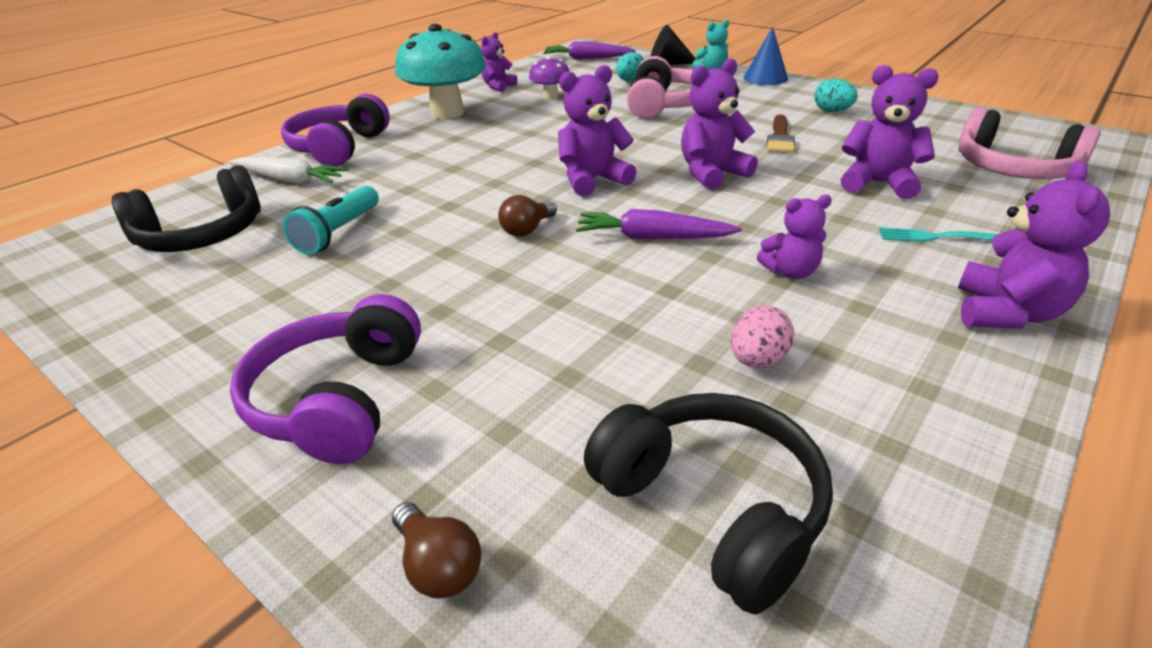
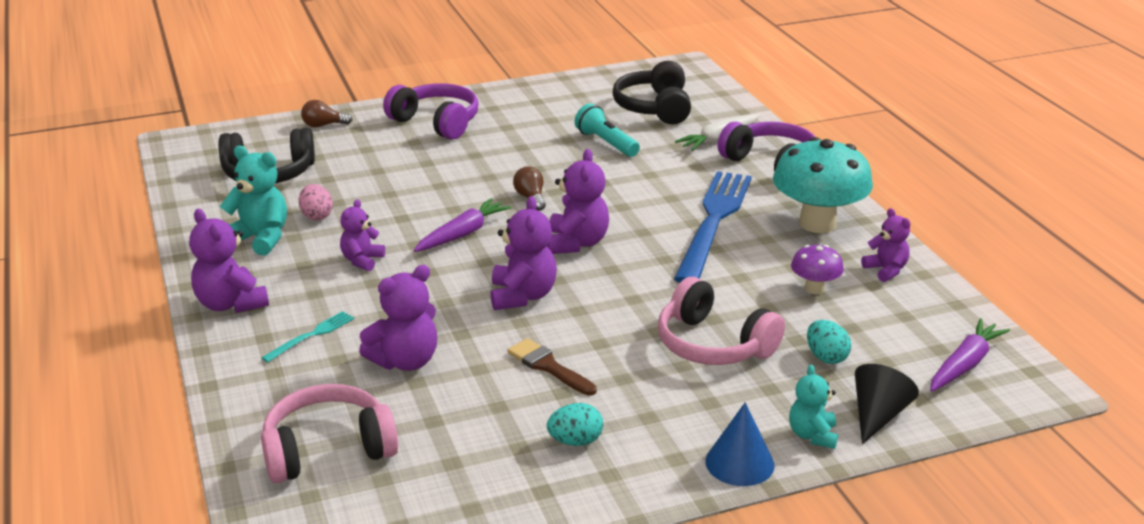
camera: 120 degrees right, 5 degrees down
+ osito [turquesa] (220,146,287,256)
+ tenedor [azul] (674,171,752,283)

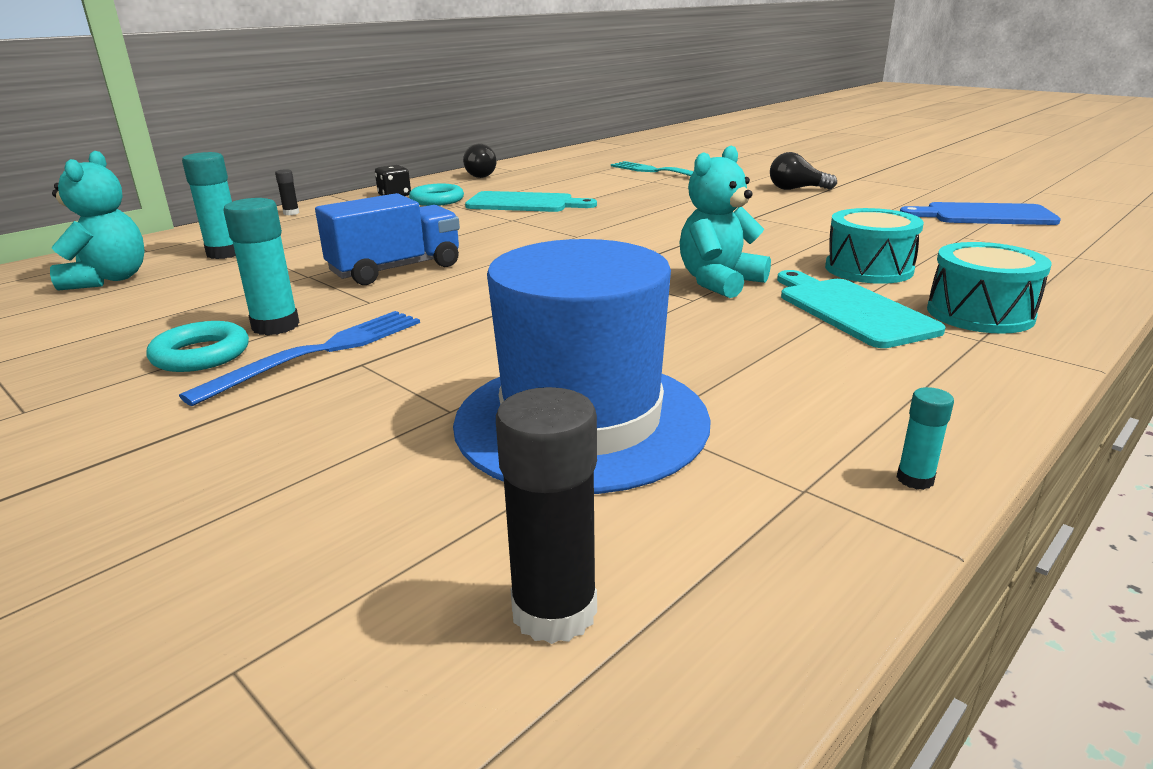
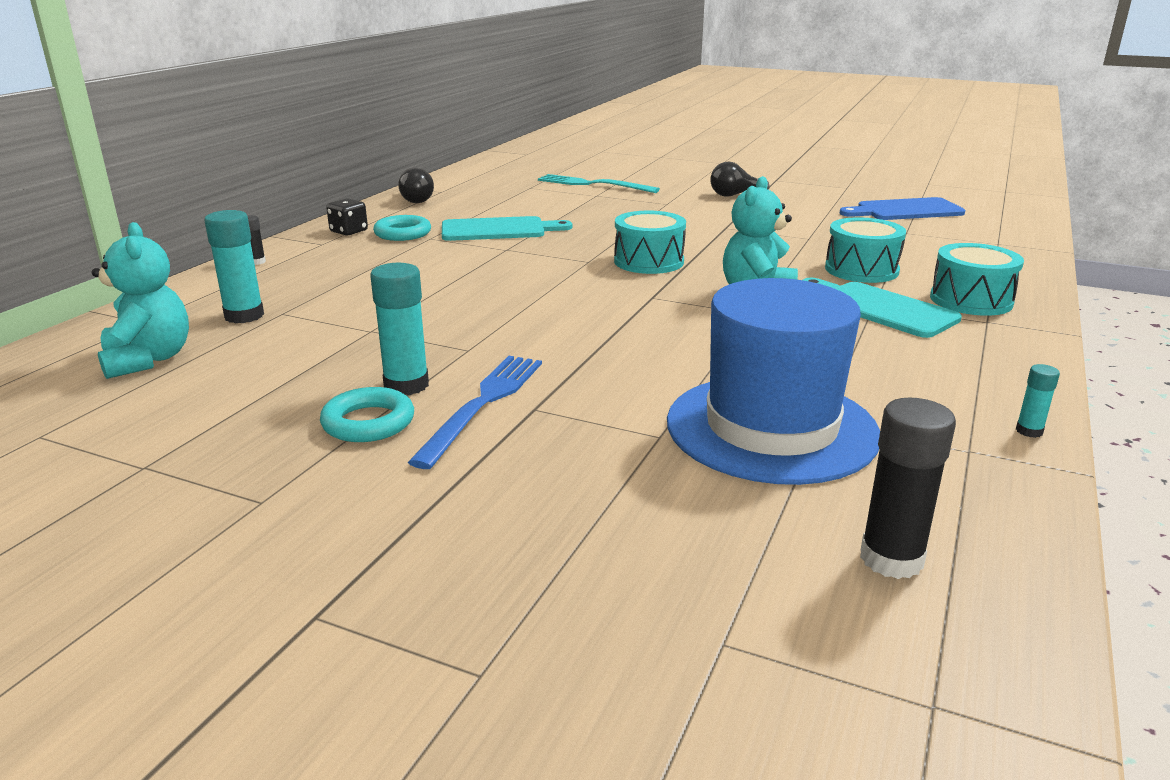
camera: 20 degrees left, 0 degrees up
- camión [azul] (315,193,460,285)
+ tambor [turquesa] (614,211,686,274)

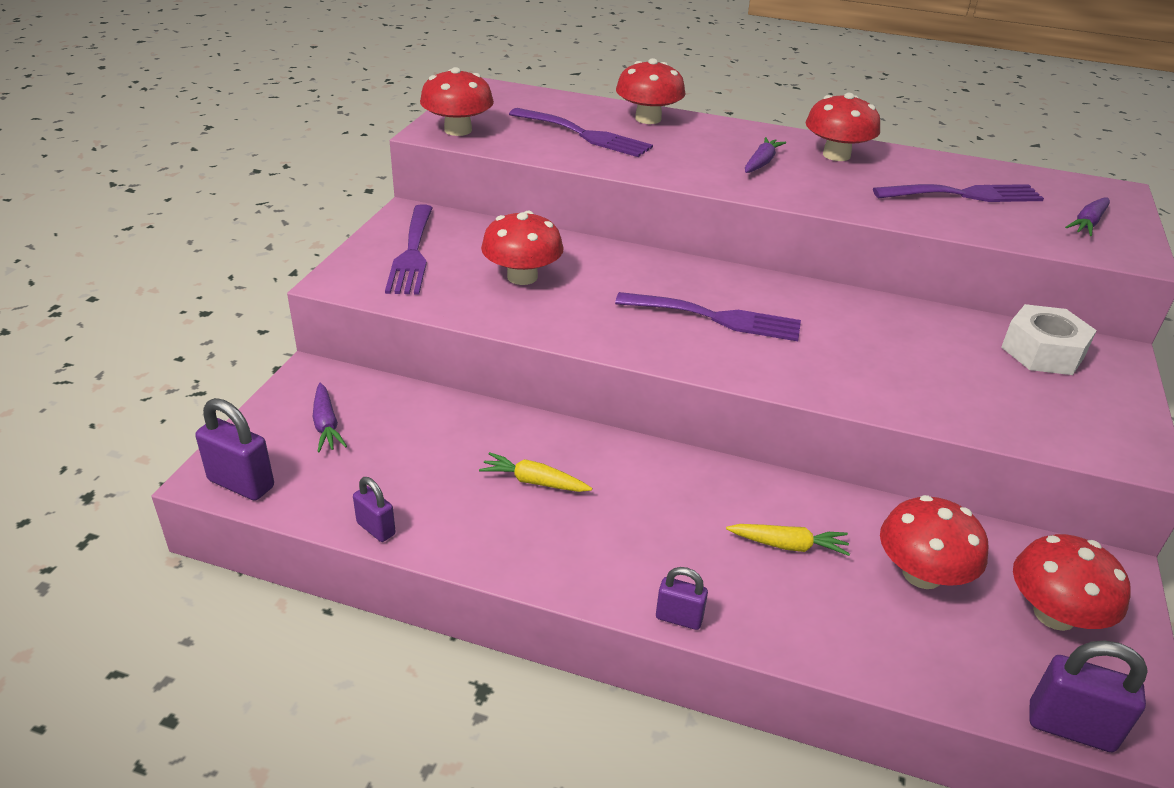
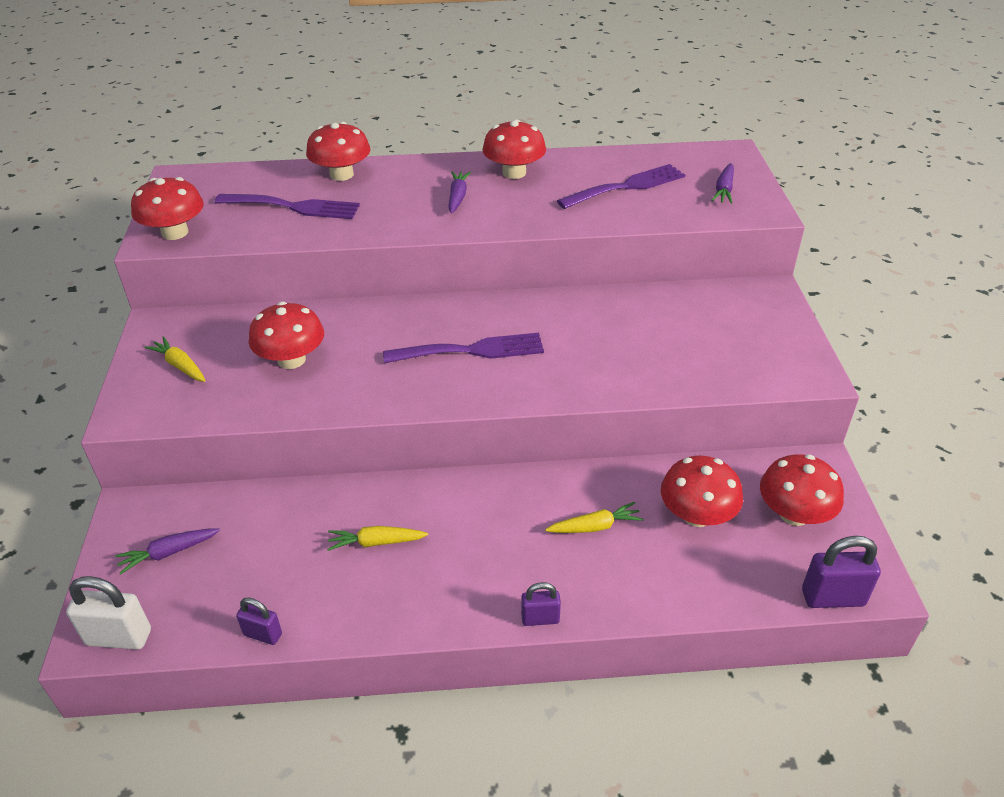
camera: 20 degrees left, 5 degrees up
- tuerca [blanco] (1001,304,1097,375)
~ tenedor [morado] (385,204,433,295) to zanahoria [amarillo] (144,336,206,382)
~ candado [morado] (195,398,274,501) to candado [blanco] (66,576,151,650)
~ zanahoria [morado] (313,383,347,452) = (115,528,220,575) 105 degrees clockwise

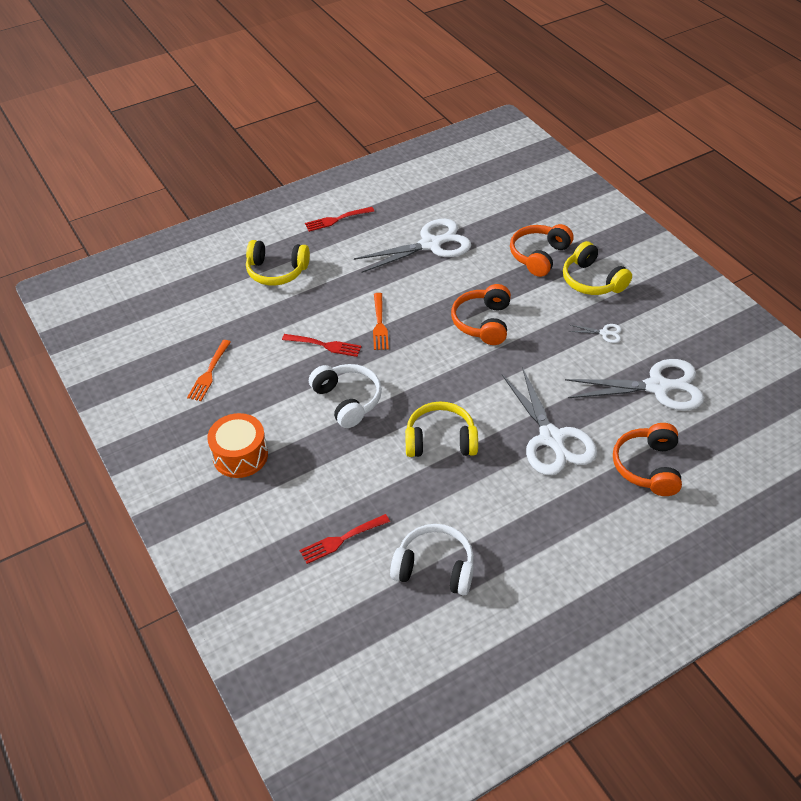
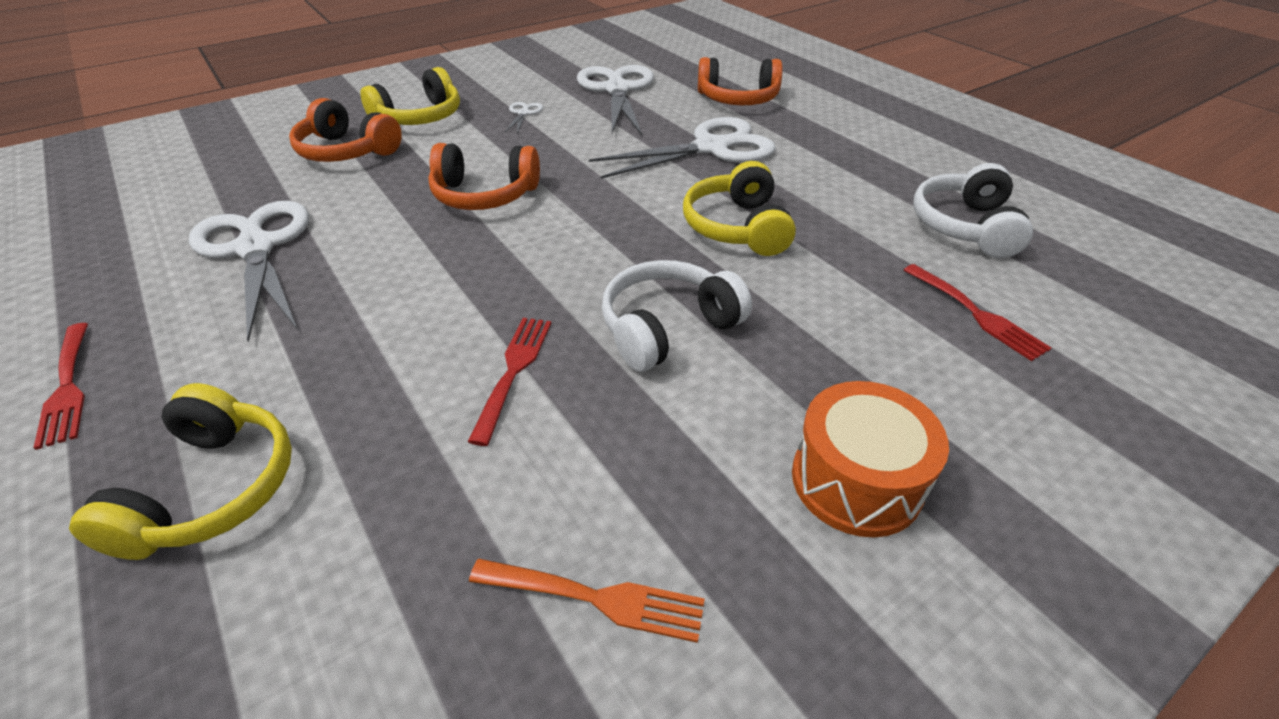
camera: 95 degrees left, 5 degrees down
- tenedor [naranja] (373,293,389,350)

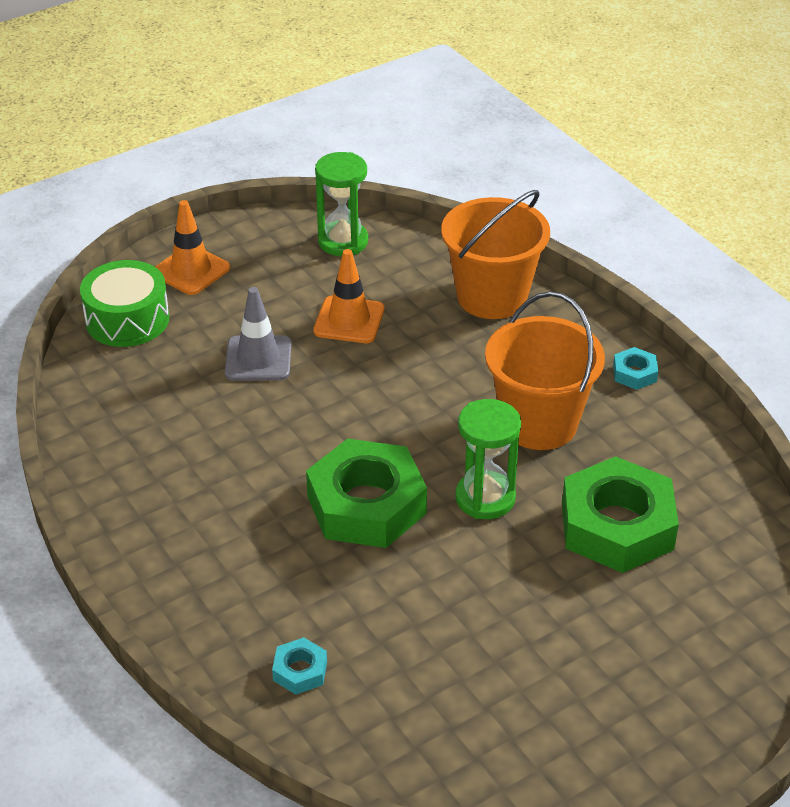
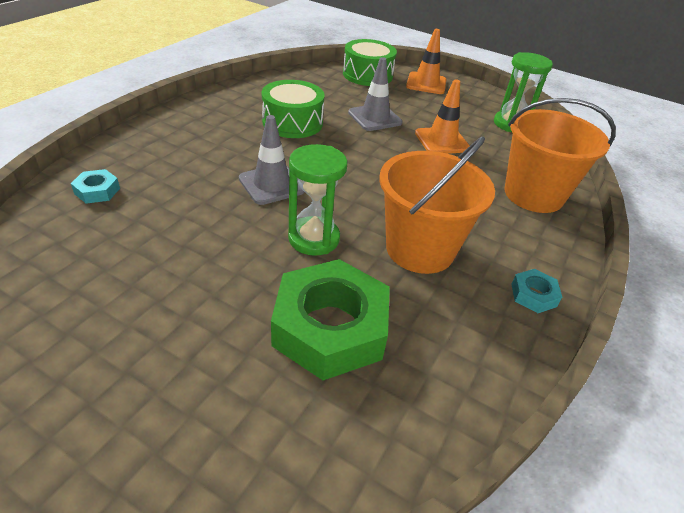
camera: 60 degrees right, 0 degrees up
+ tambor [verde] (262,80,325,138)
~ tuerca [verde] (306,439,427,548) to cono de tráfico [gris] (239,115,305,205)

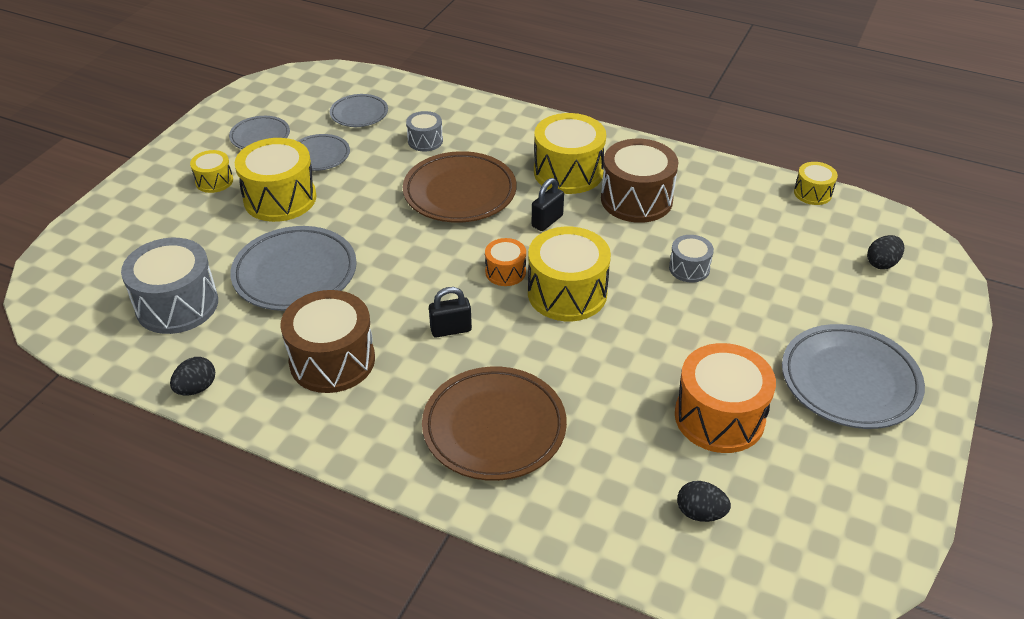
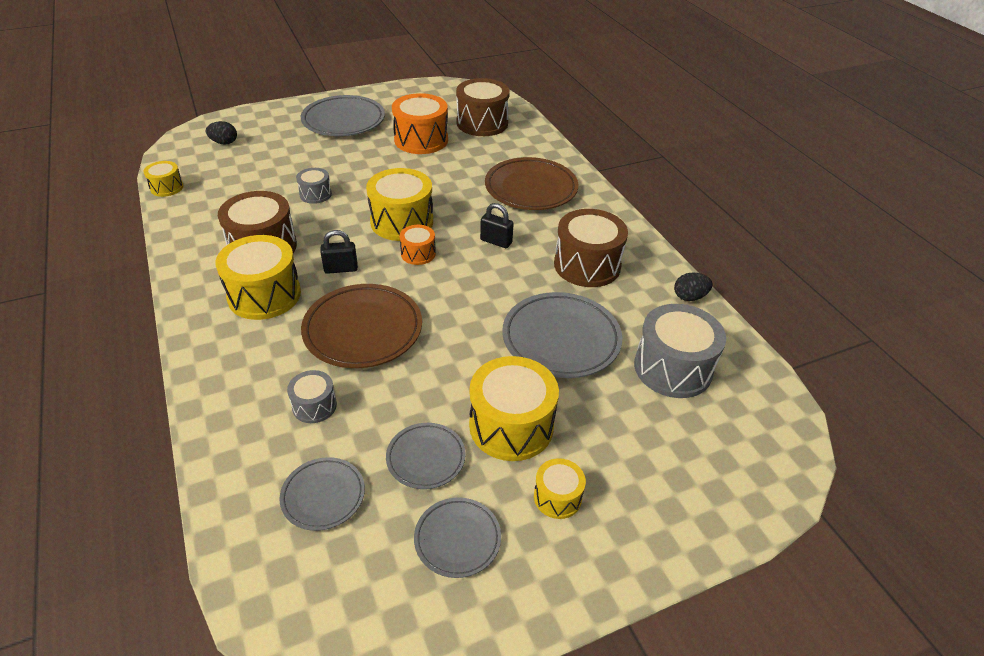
camera: 140 degrees left, 0 degrees up
~ huevo [negro] (677,481,731,522) to tambor [marrón] (456,78,510,136)

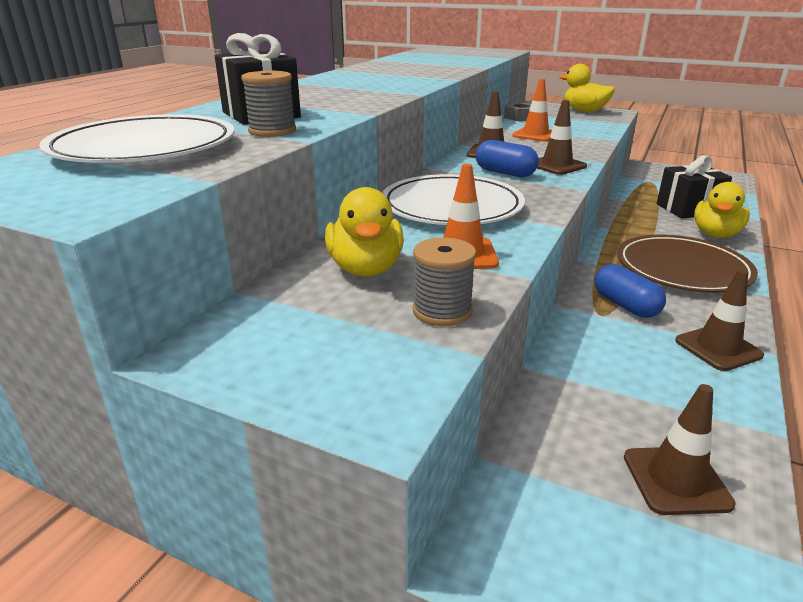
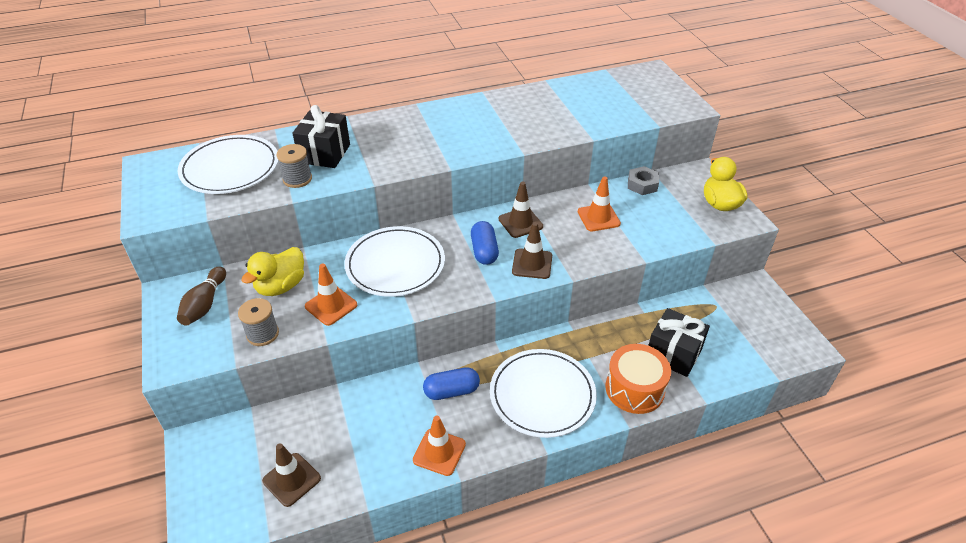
camera: 45 degrees right, 15 degrees up
+ bolo [marrón] (177,266,226,326)
~ pato [amarillo] (694,182,750,238) to tambor [naranja] (606,344,671,414)
~ plato [marrón] (617,235,758,293) to plato [blanco] (490,349,597,438)
~ cono de tráfico [marrón] (675,269,764,371) to cono de tráfico [naranja] (413,415,466,476)
~ cápsula [azul] (595,264,666,318) = (423,367,480,400) 60 degrees clockwise

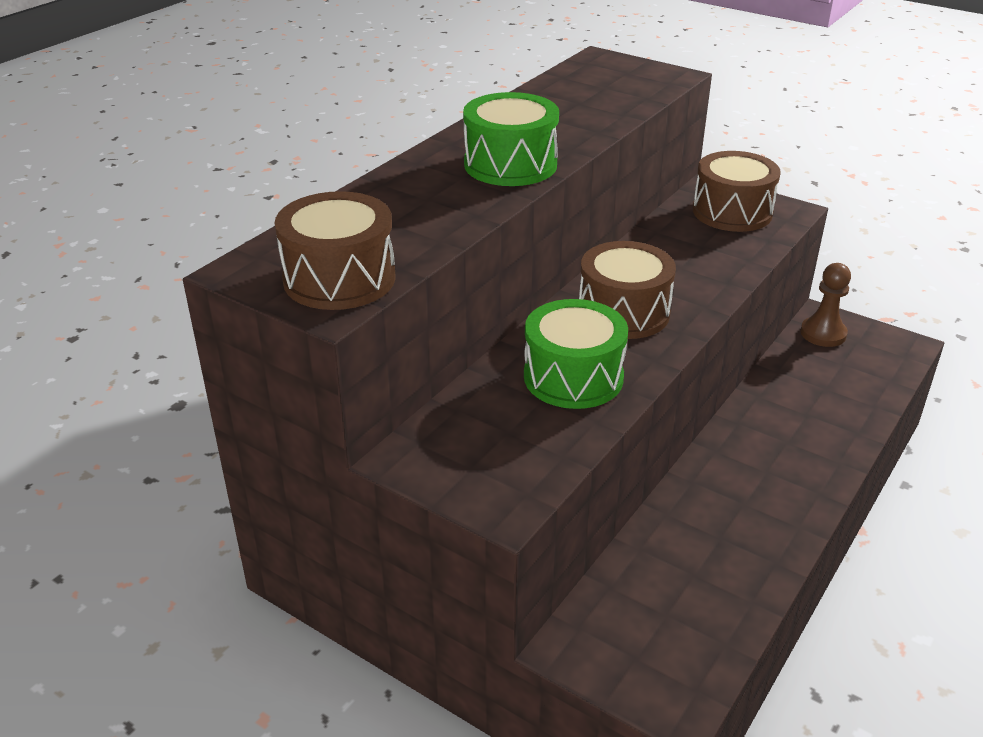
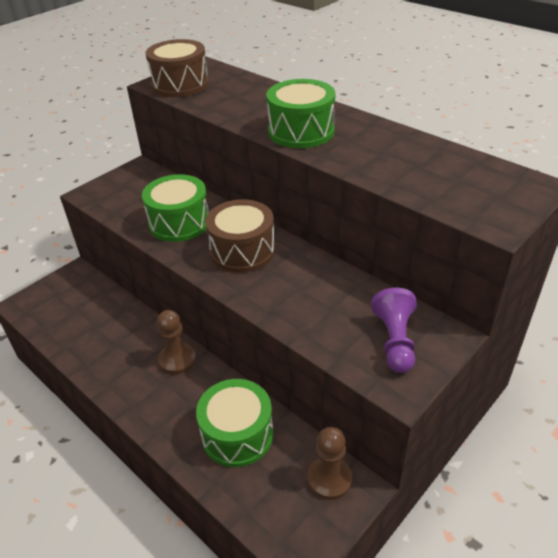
camera: 100 degrees right, 5 degrees up
+ peón [marrón] (157,310,196,375)
+ tambor [verde] (196,379,274,467)
~ tambor [marrón] (693,151,781,232) to peón [morado] (371,288,417,373)

